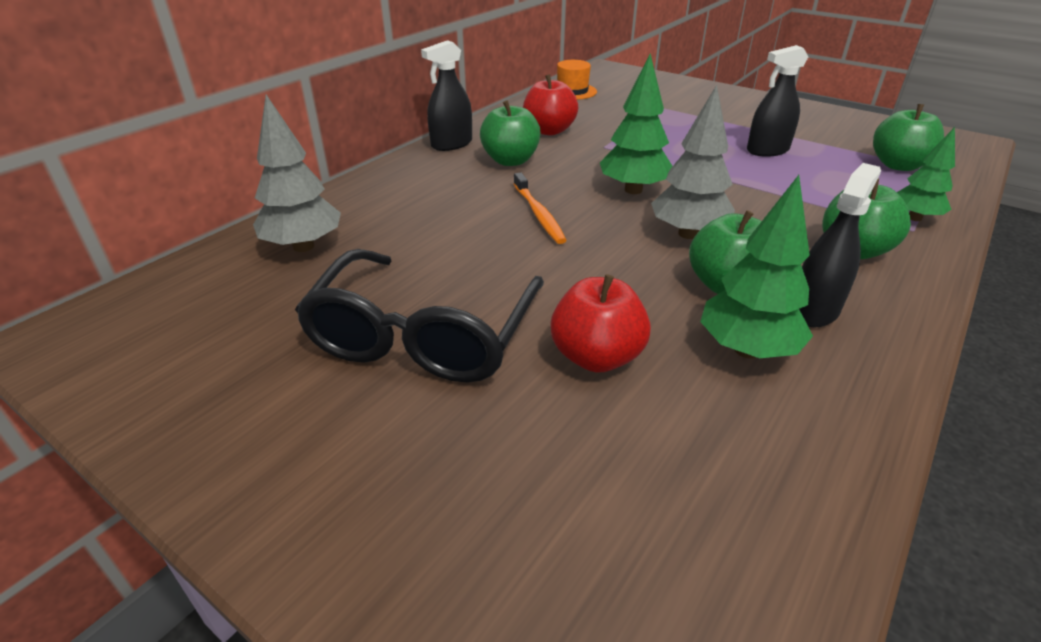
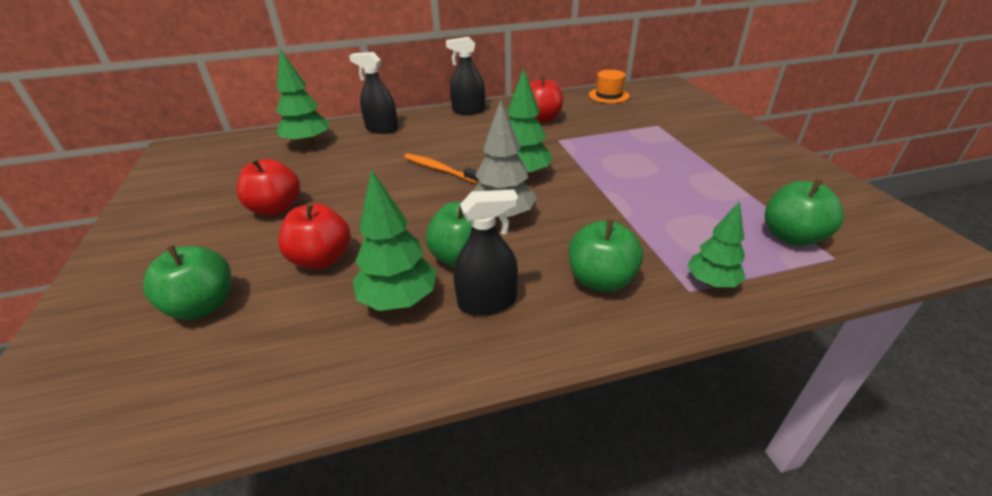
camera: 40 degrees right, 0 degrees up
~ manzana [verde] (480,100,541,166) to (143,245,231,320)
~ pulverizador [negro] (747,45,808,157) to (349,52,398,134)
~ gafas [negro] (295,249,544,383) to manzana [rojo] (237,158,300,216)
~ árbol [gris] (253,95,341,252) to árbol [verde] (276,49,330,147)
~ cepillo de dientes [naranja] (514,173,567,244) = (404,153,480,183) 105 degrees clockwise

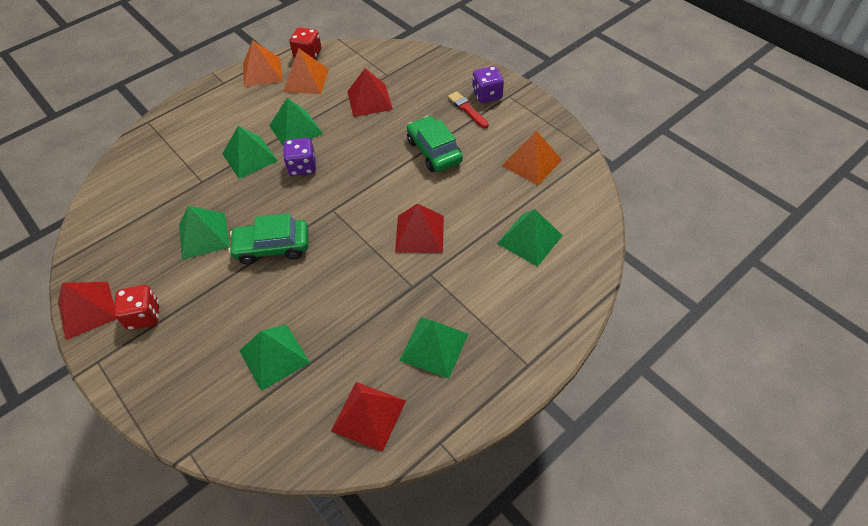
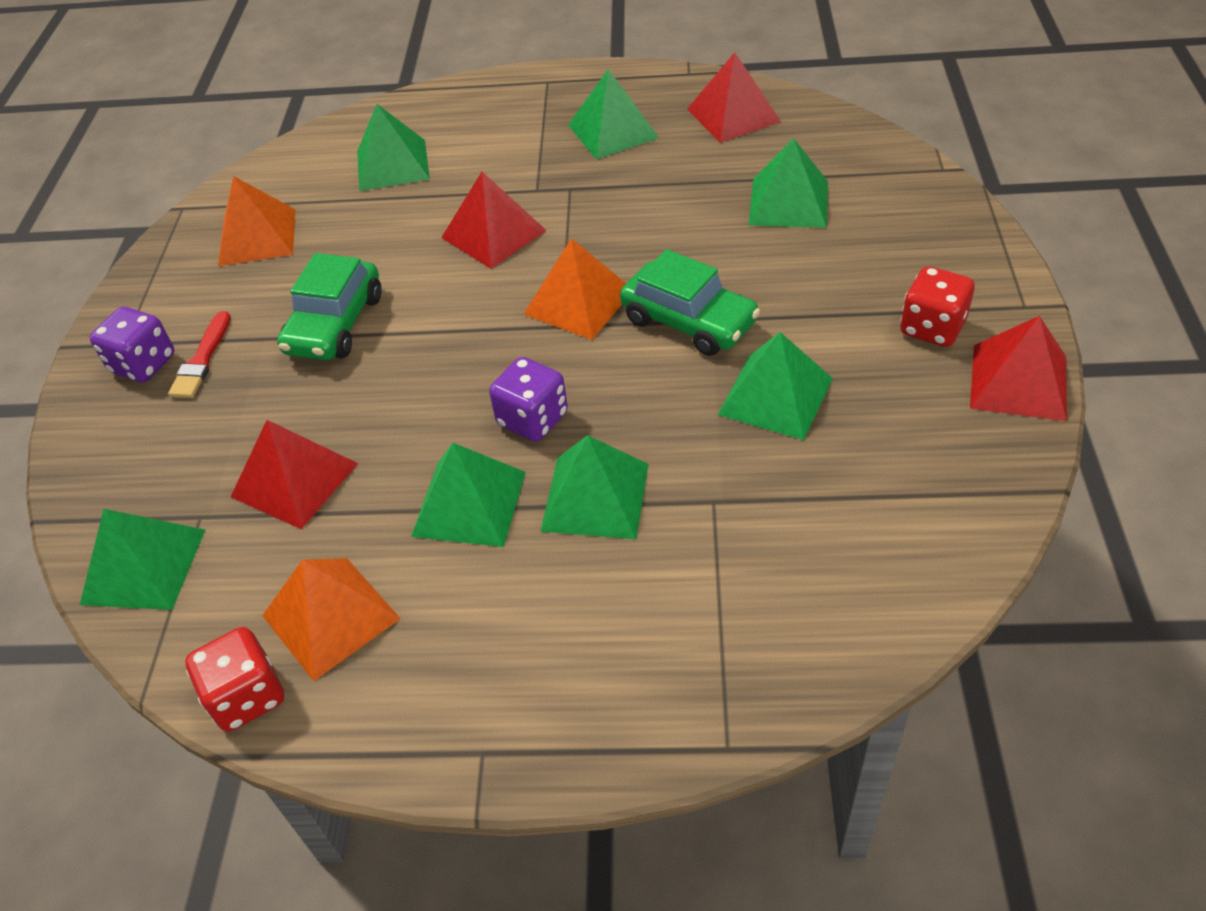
camera: 135 degrees left, 5 degrees down
+ pirámide [verde] (80,509,205,610)
~ pirámide [naranja] (243,40,282,87) to (523,238,626,340)

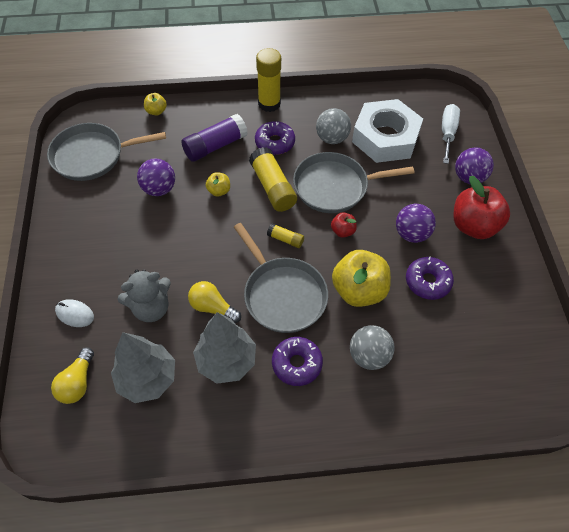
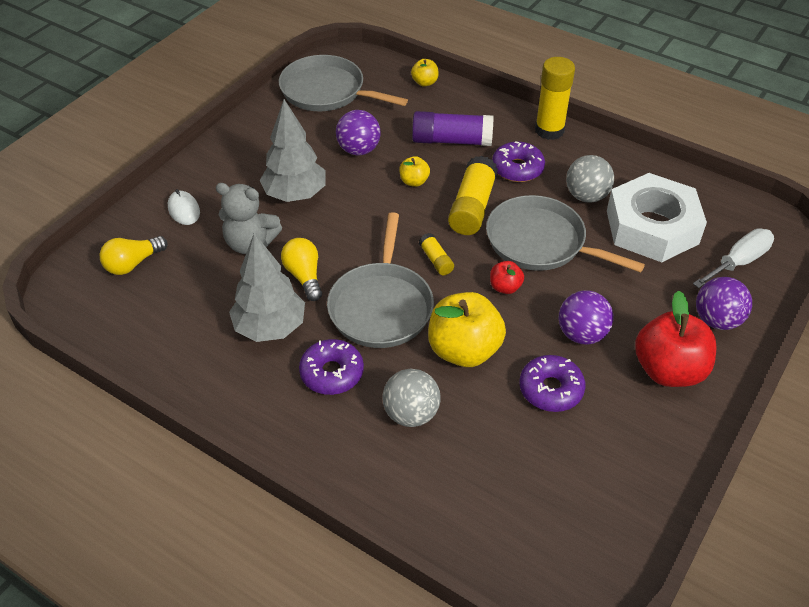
camera: 40 degrees right, 10 degrees down
~ árbol [gris] (111,332,175,403) to (260,99,326,202)

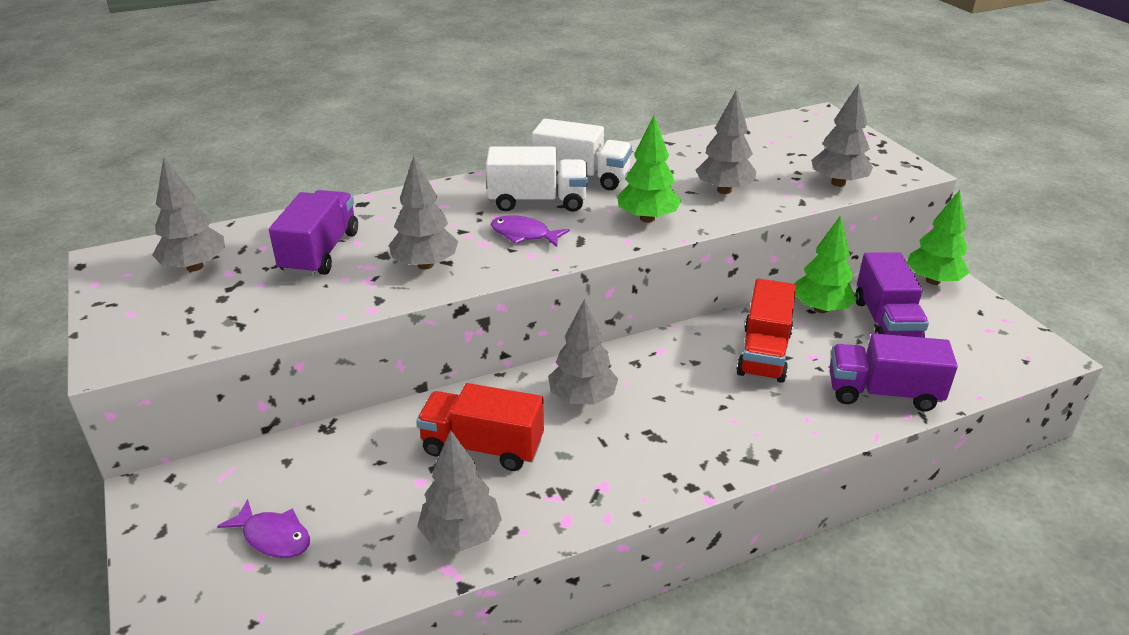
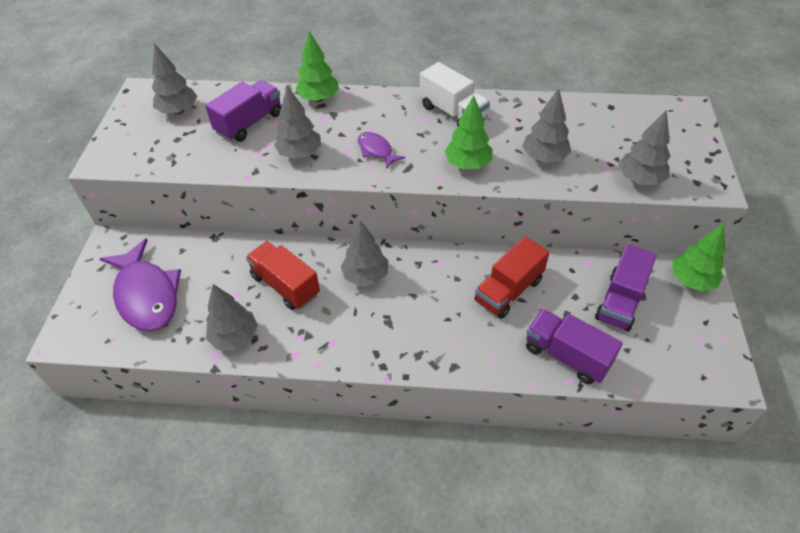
camera: 30 degrees right, 15 degrees up
- camión [blanco] (486,147,588,212)
~ árbol [verde] (795,216,857,313) to (295,31,339,102)
~ pez [morado] (217,499,310,558) = (99,238,181,331) x2.06

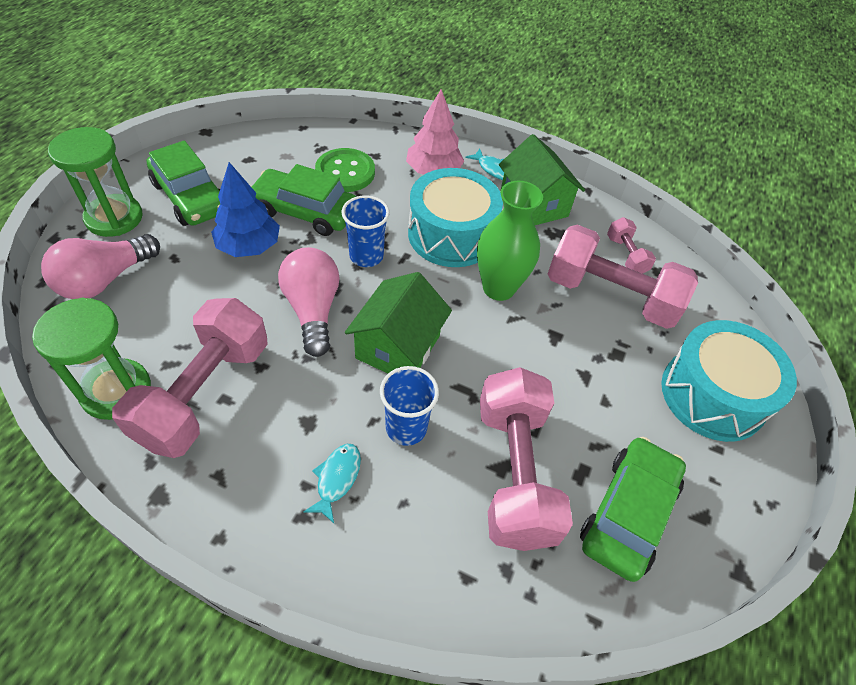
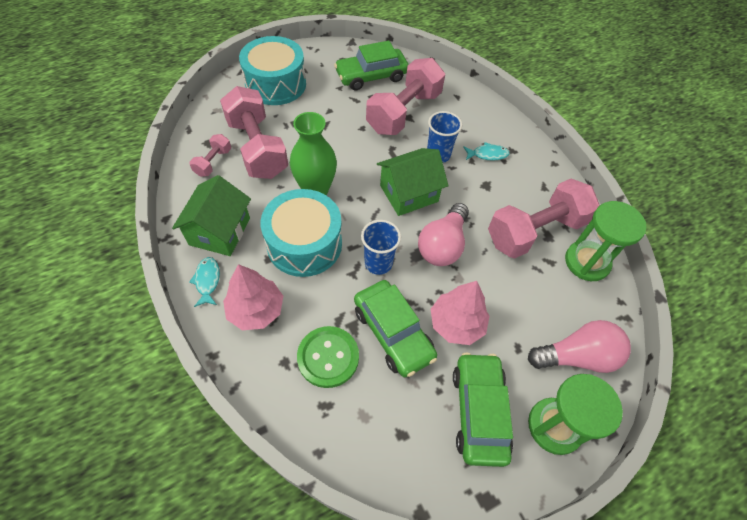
camera: 140 degrees left, 5 degrees up
~ árbol [azul] (211,162,280,257) to árbol [rosa] (431,281,490,345)
~ pez [turquesa] (303,444,361,523) = (463,142,510,161) 150 degrees counterclockwise

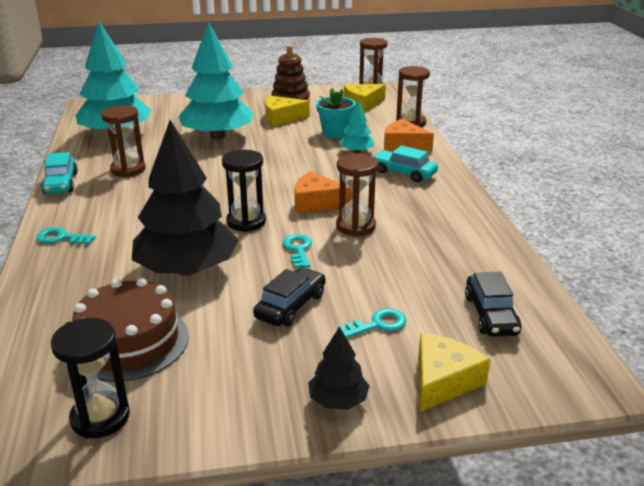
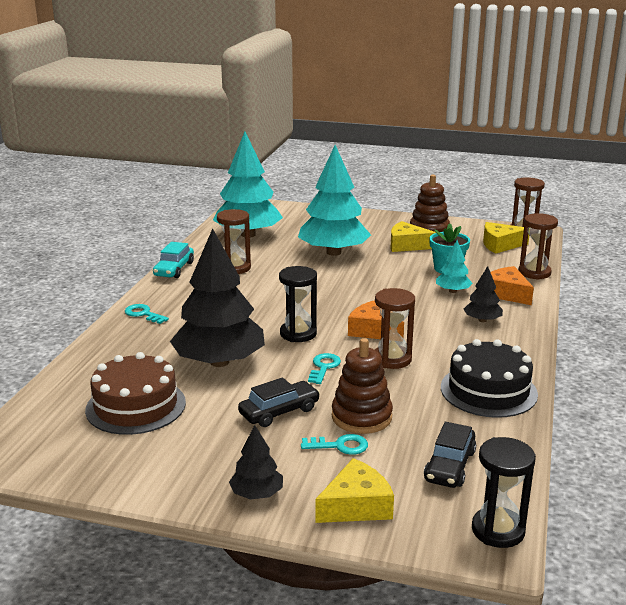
camera: 25 degrees right, 5 degrees down
+ juguete apilable [marrón] (332,338,393,434)
+ tarta [negro] (441,339,538,418)
~ reloj de arena [negro] (51,318,130,439) to (472,437,536,548)
~ coche [turquesa] (373,145,438,182) to árbol [negro] (464,266,503,322)

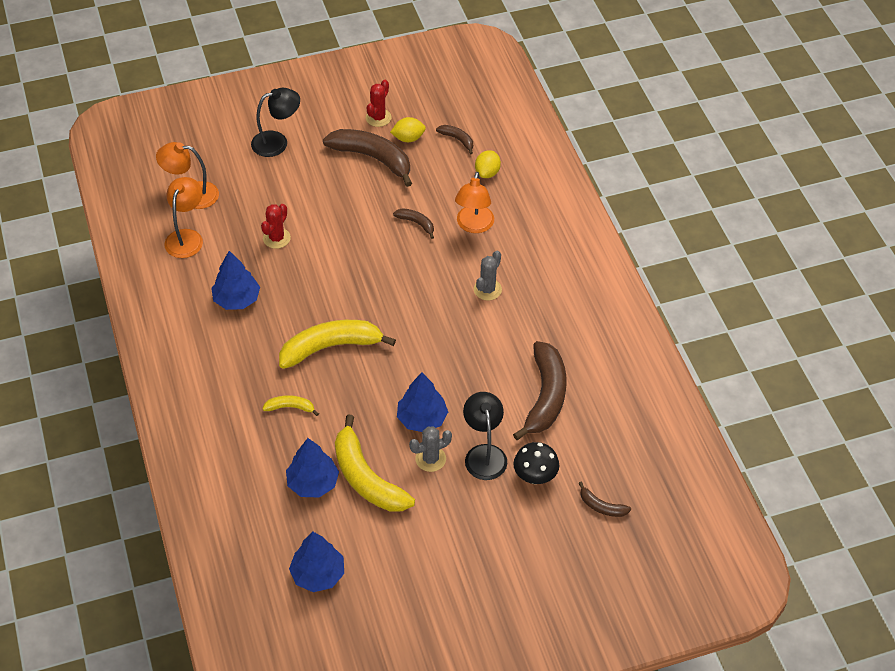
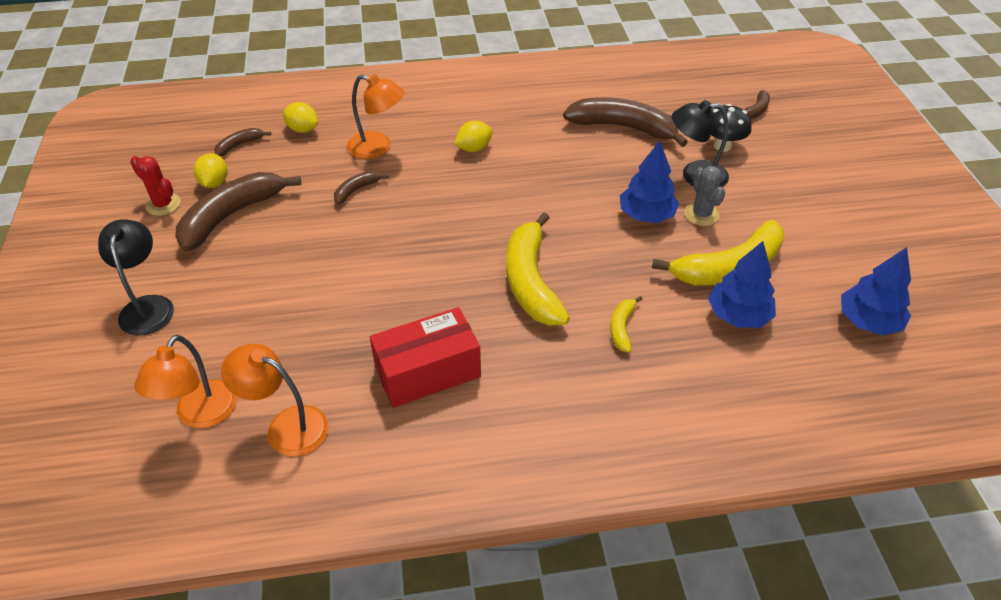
camera: 80 degrees left, 5 degrees down
- cactus [rojo] (261,204,291,249)
~ árbol [azul] (211,251,260,310) to caja [rojo] (370,307,481,408)
~ cactus [gris] (474,251,502,301) to limón [amarillo] (454,121,492,152)

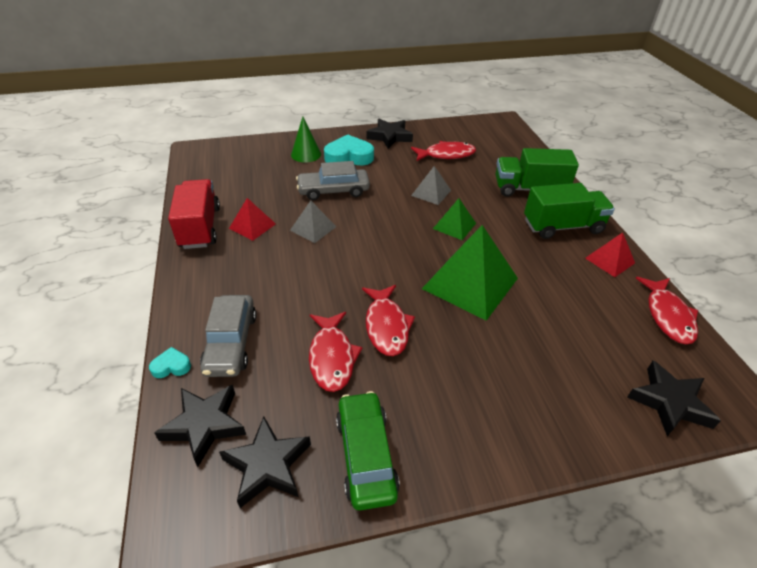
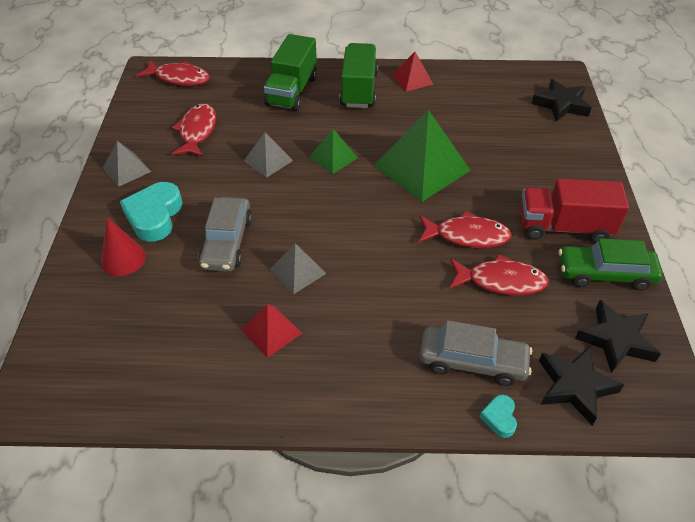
camera: 75 degrees left, 5 degrees up
~ camión [rojo] (168,179,220,249) to (520,179,629,243)
~ pez [rojo] (636,277,698,344) to (136,60,210,86)
~ estrella [negro] (367,119,413,149) to pirámide [gris] (103,141,151,187)
~ cono [verde] (291,116,321,163) to cono [rojo] (101,217,146,276)

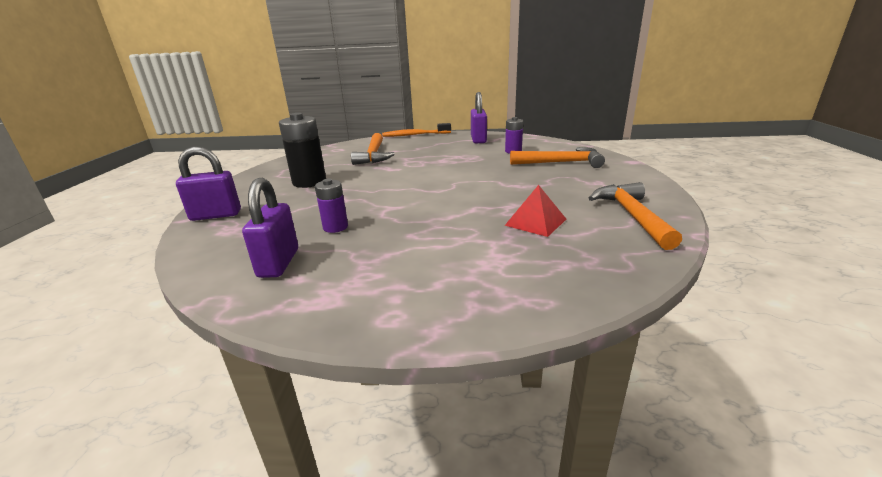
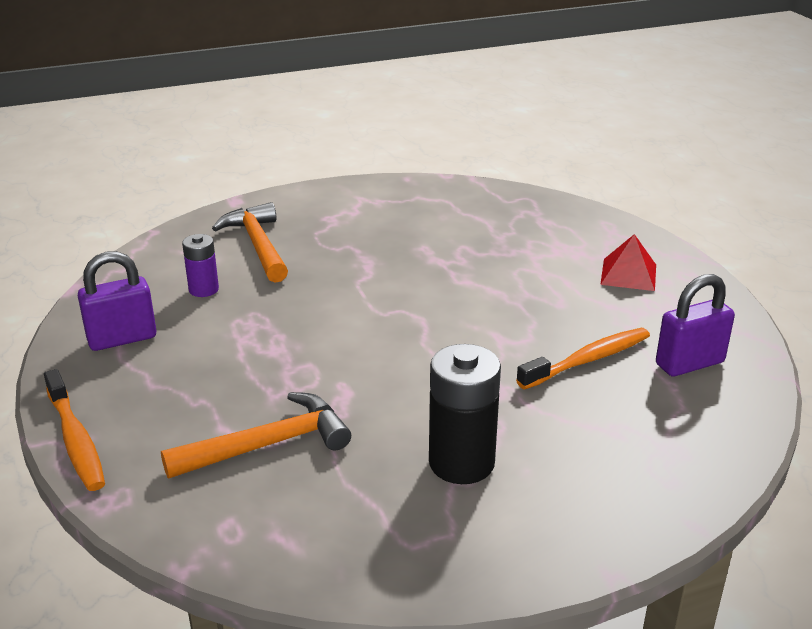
camera: 115 degrees left, 5 degrees up
- candado [morado] (176,147,241,221)
- martillo [naranja] (589,182,682,250)
~ pirámide [rojo] (505,185,566,237) to (600,234,656,291)
~ pila [morado] (315,179,348,233) to cepillo de dientes [naranja] (516,328,650,389)

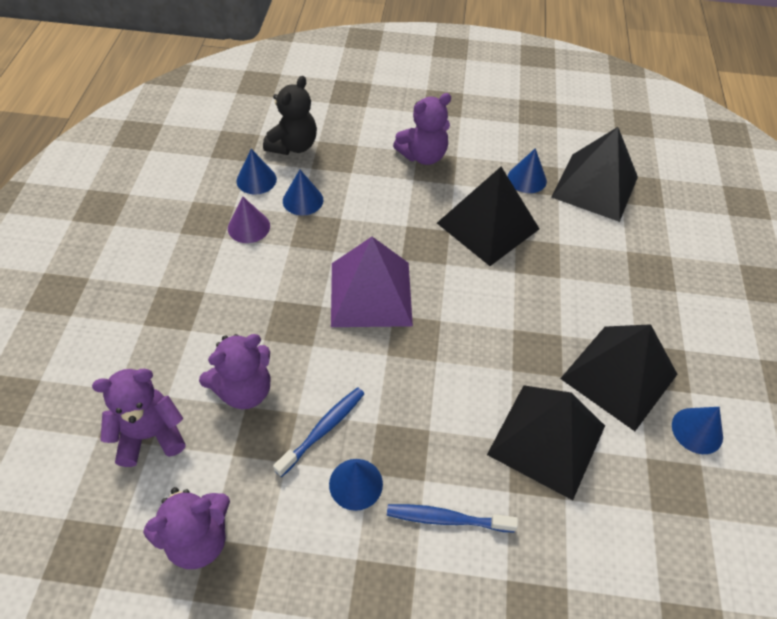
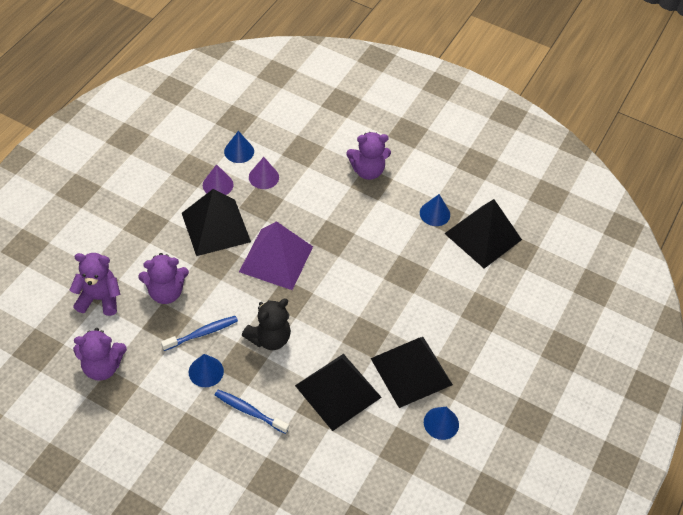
camera: 20 degrees right, 0 degrees up
~ osito [negro] (263,76,317,155) to (242,299,291,350)
~ pirámide [negro] (437,167,539,266) to (182,189,251,256)
~ cono [azul] (283,170,323,216) to cono [morado] (249,157,279,189)

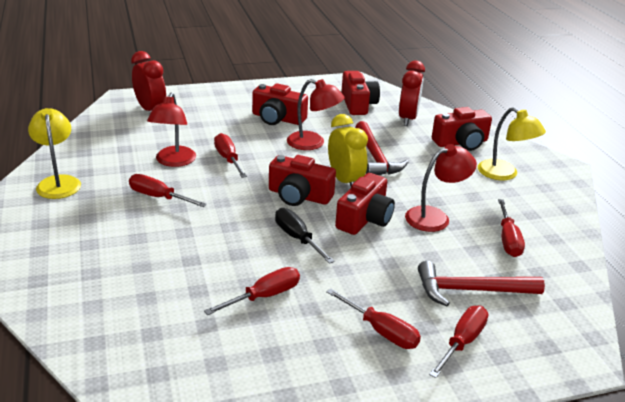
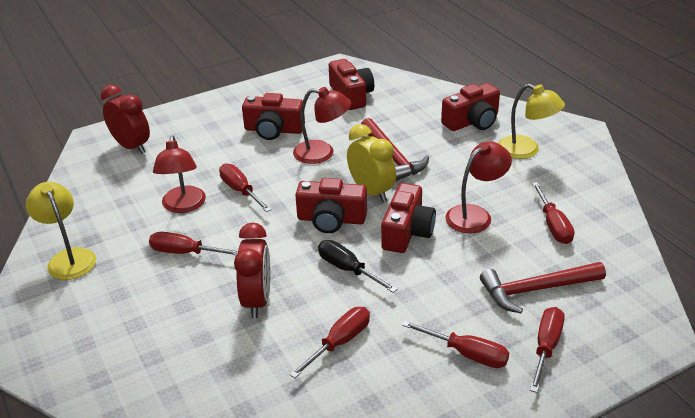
camera: 10 degrees left, 5 degrees up
~ despertador [rojo] (399,61,425,126) to (234,223,270,318)

